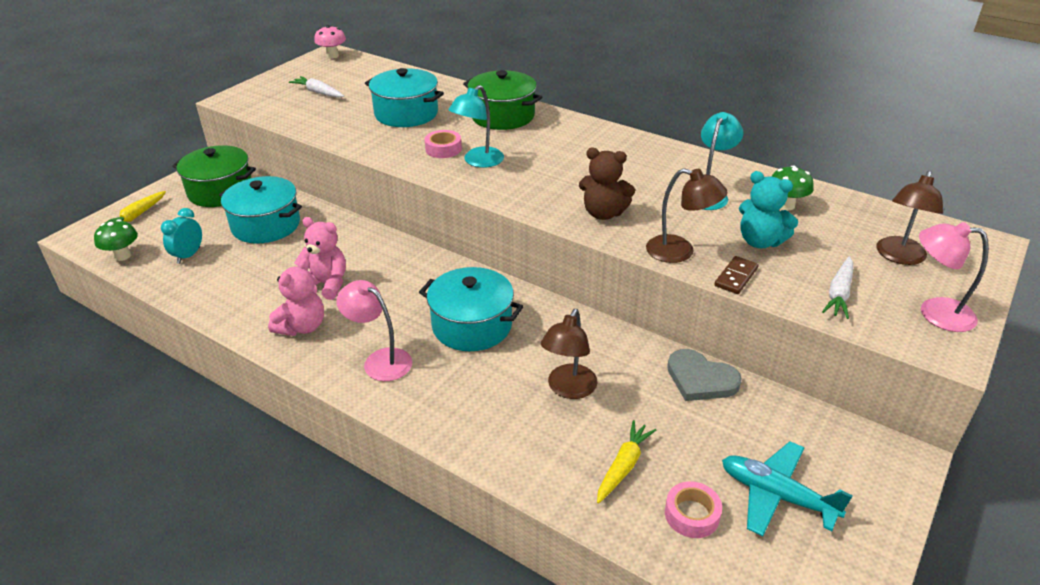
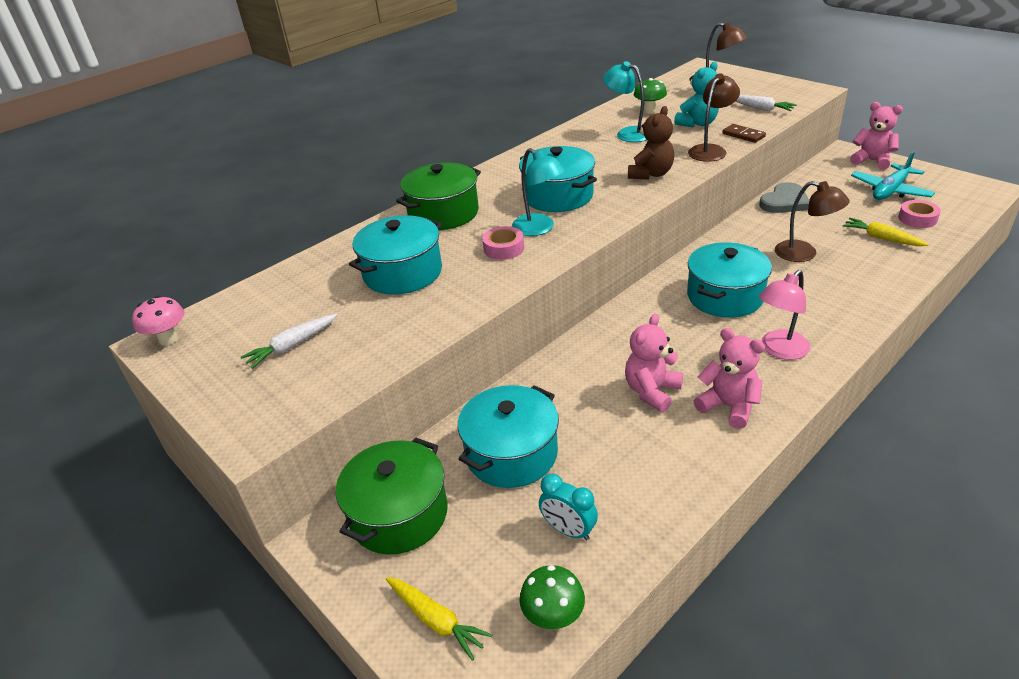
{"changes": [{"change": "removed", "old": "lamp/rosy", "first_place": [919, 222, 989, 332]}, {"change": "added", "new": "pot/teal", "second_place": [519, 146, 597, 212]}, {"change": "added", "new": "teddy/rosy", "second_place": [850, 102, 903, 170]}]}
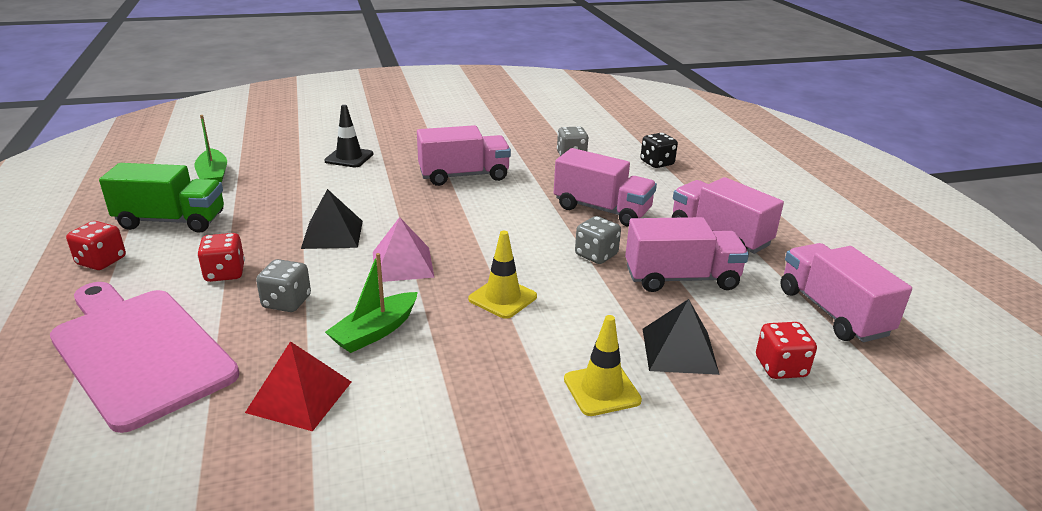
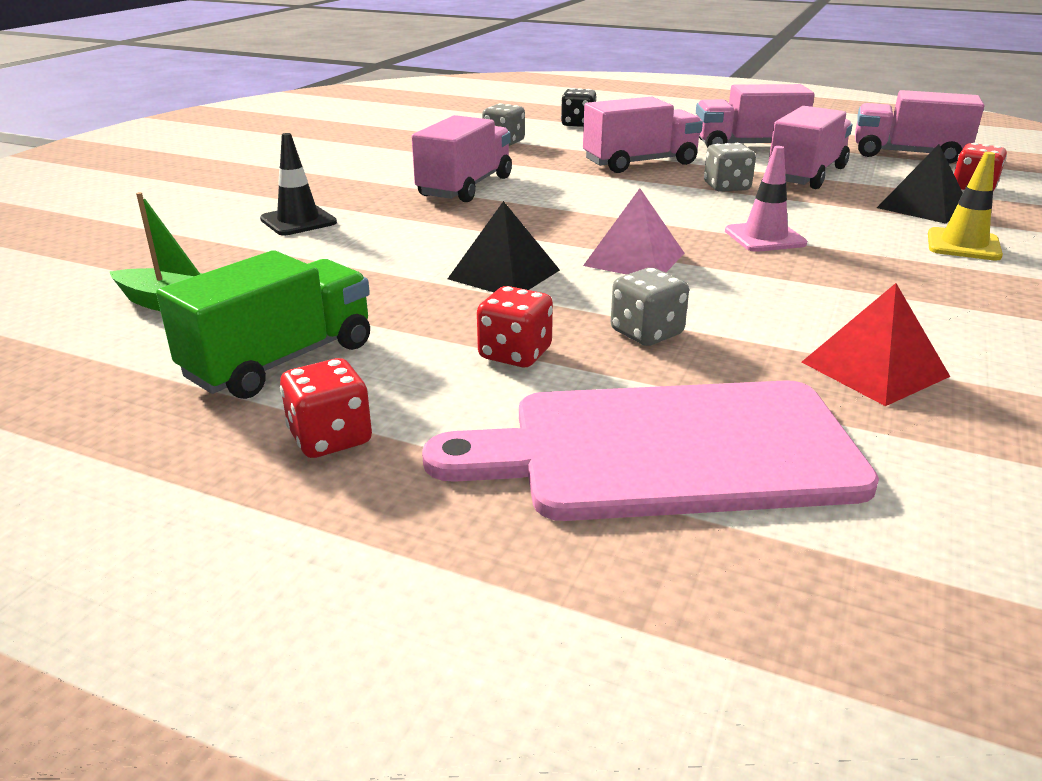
{"changes": [{"change": "removed", "old": "toy boat/emerald", "first_place": [325, 253, 418, 353]}, {"change": "recoloured", "old": "safety cone/yellow", "new": "safety cone/rosy", "first_place": [468, 231, 537, 319], "second_place": [725, 146, 807, 252]}]}
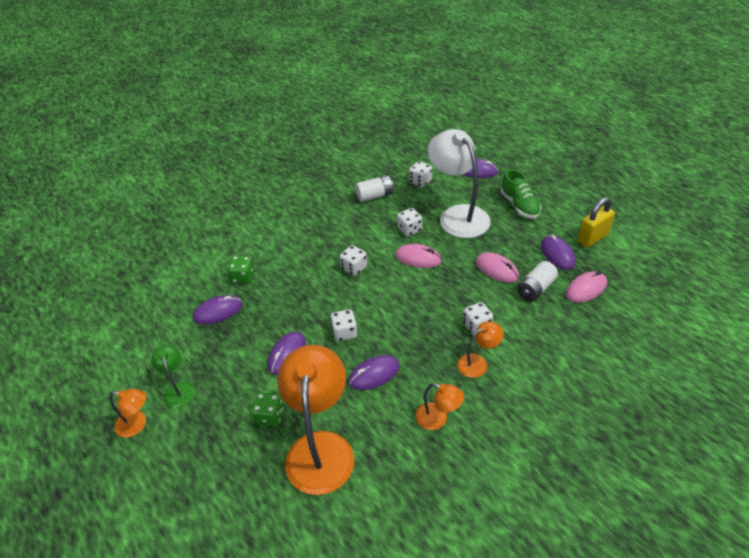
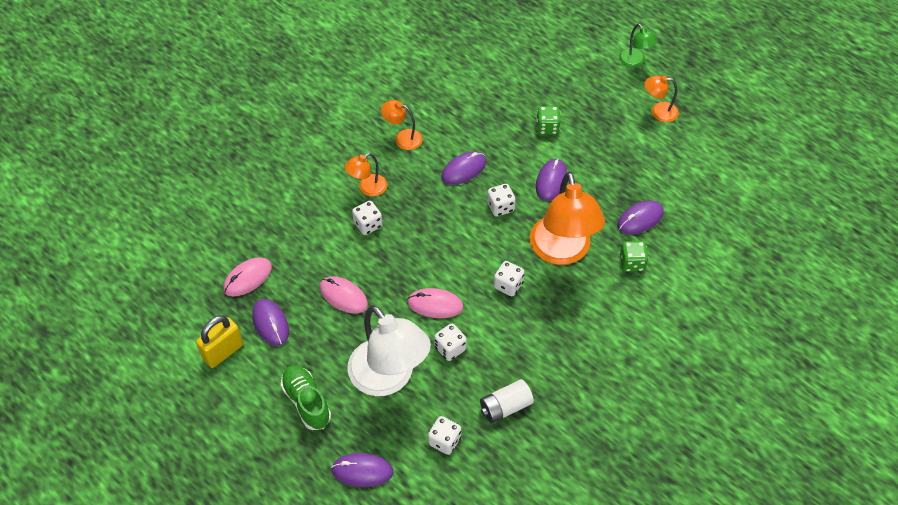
{"changes": [{"change": "removed", "old": "AA battery/white", "first_place": [517, 261, 558, 301]}, {"change": "moved", "old": "lamp/emerald", "first_place": [151, 345, 195, 407], "second_place": [619, 24, 658, 67]}, {"change": "moved", "old": "lamp/bright orange", "first_place": [277, 345, 354, 495], "second_place": [530, 172, 605, 265]}]}
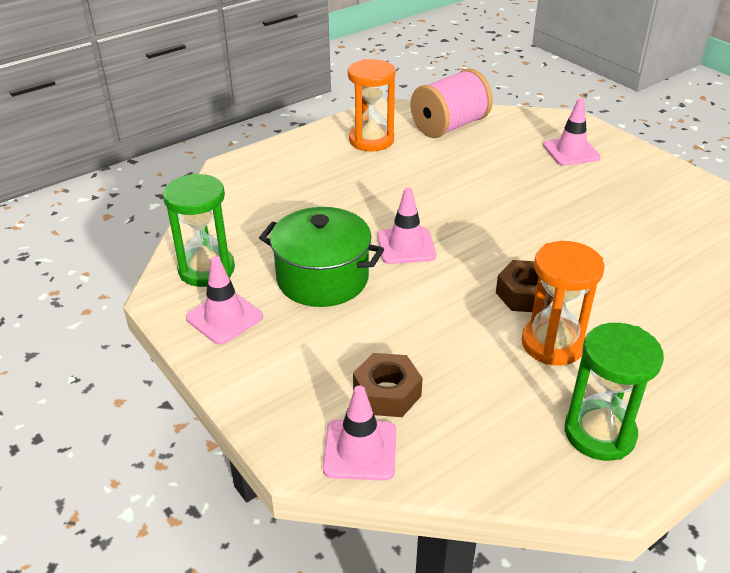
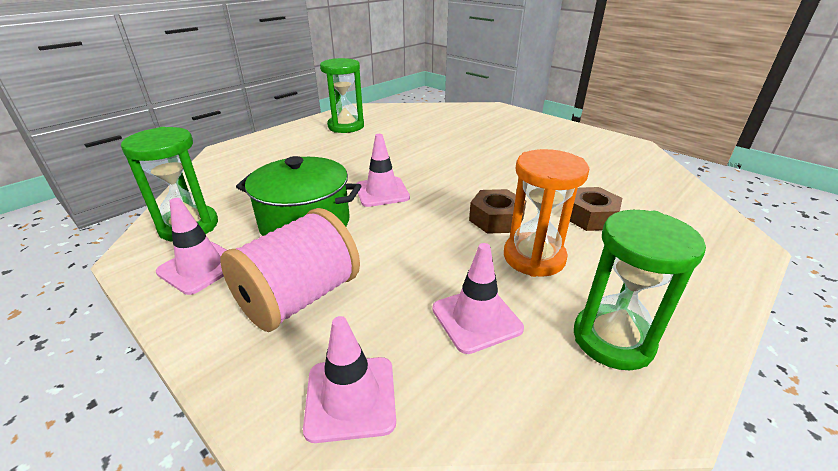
{"changes": [{"change": "moved", "old": "nut/russet", "first_place": [353, 353, 422, 417], "second_place": [570, 187, 622, 231]}, {"change": "moved", "old": "spool/rosy", "first_place": [411, 68, 493, 138], "second_place": [220, 208, 360, 332]}, {"change": "moved", "old": "safety cone/rosy", "first_place": [543, 98, 601, 166], "second_place": [432, 243, 524, 354]}, {"change": "recoloured", "old": "hourglass/bright orange", "new": "hourglass/emerald", "first_place": [348, 59, 396, 152], "second_place": [320, 58, 364, 133]}]}
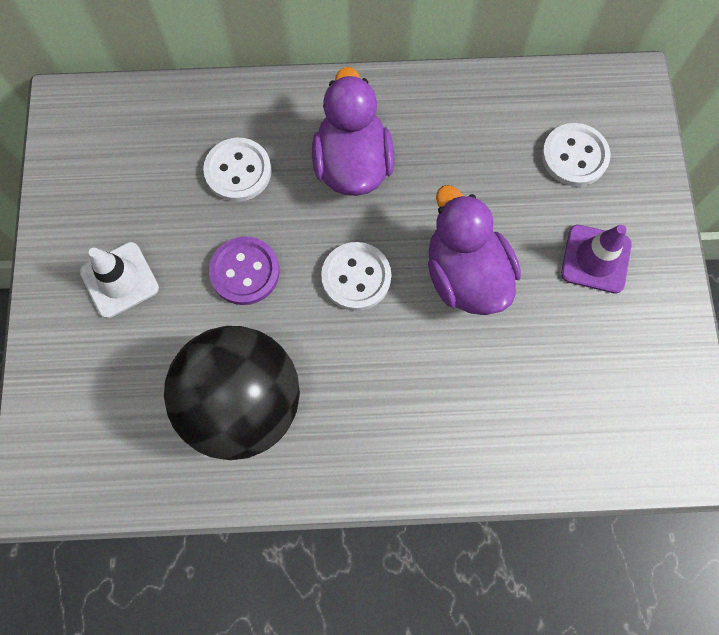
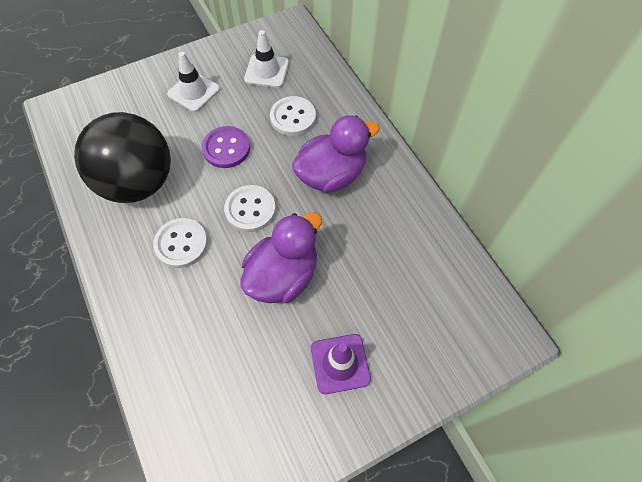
{"changes": [{"change": "added", "new": "safety cone/white", "second_place": [244, 30, 289, 88]}, {"change": "moved", "old": "shirt button/white", "first_place": [542, 123, 610, 187], "second_place": [153, 218, 208, 268]}]}
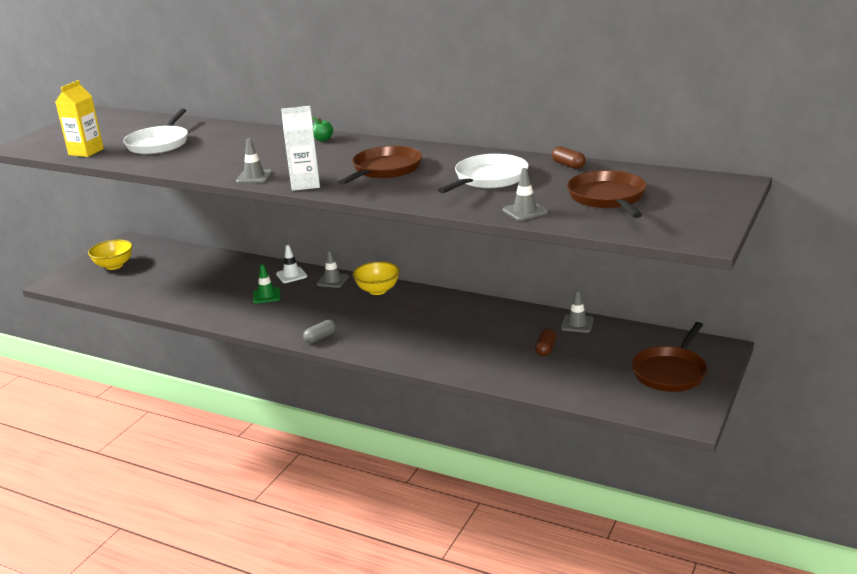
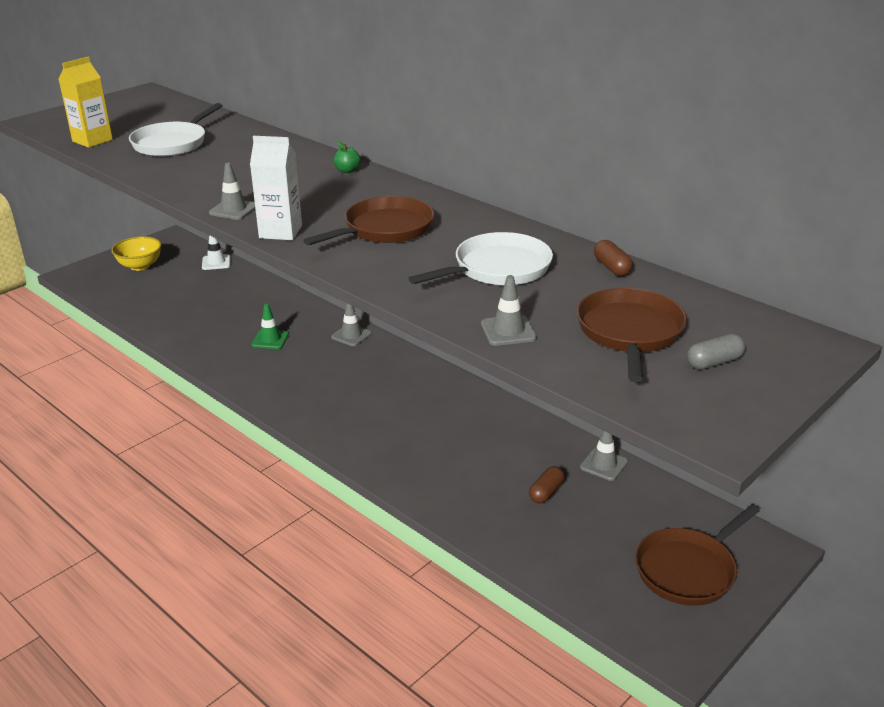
{"changes": [{"change": "removed", "old": "serving bowl/yellow", "first_place": [353, 261, 400, 295]}, {"change": "moved", "old": "safety cone/white", "first_place": [276, 245, 307, 283], "second_place": [202, 235, 231, 270]}, {"change": "moved", "old": "pill/grey", "first_place": [303, 320, 337, 343], "second_place": [687, 334, 745, 369]}]}
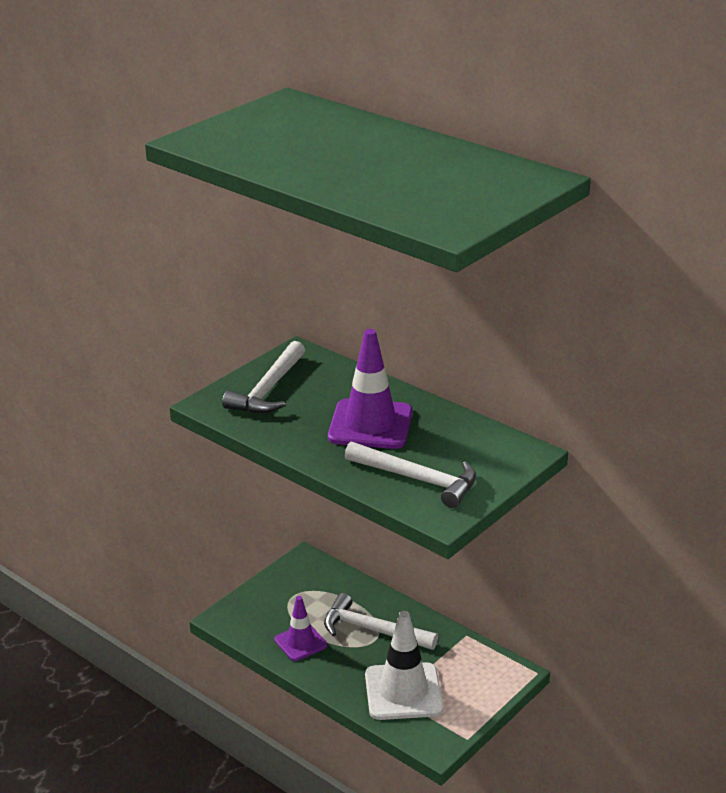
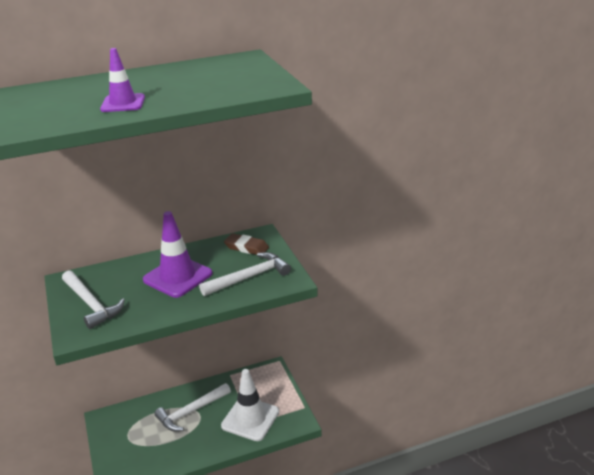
{"changes": [{"change": "added", "new": "eraser/russet", "second_place": [224, 233, 269, 255]}, {"change": "moved", "old": "safety cone/purple", "first_place": [274, 596, 327, 661], "second_place": [100, 48, 145, 112]}]}
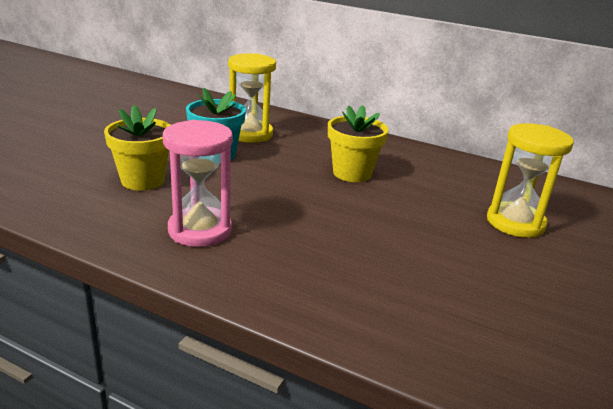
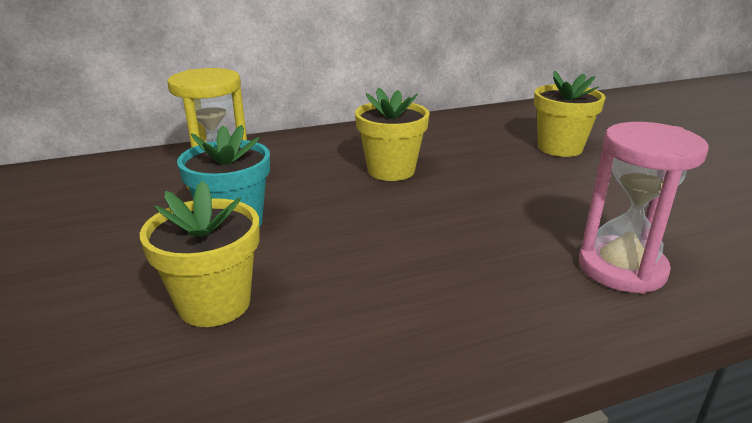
{"changes": [{"change": "moved", "old": "hourglass/rosy", "first_place": [163, 120, 233, 247], "second_place": [579, 122, 709, 294]}, {"change": "replaced", "old": "hourglass/yellow", "new": "plant pot/yellow", "first_place": [487, 123, 574, 238], "second_place": [534, 71, 606, 157]}]}
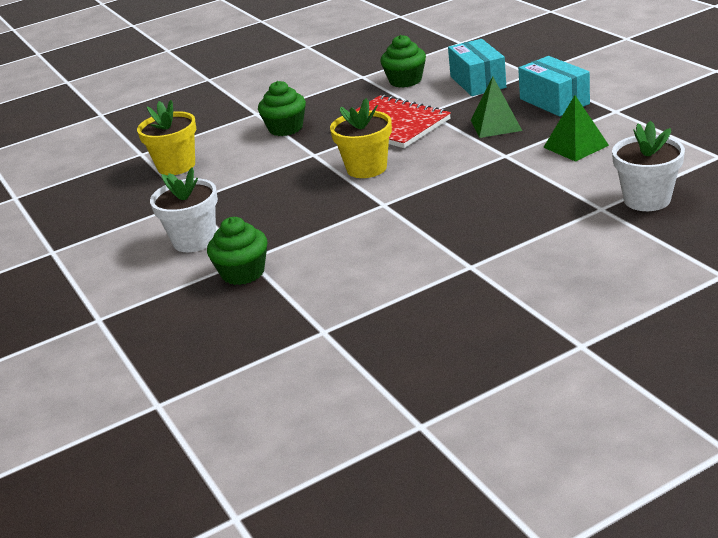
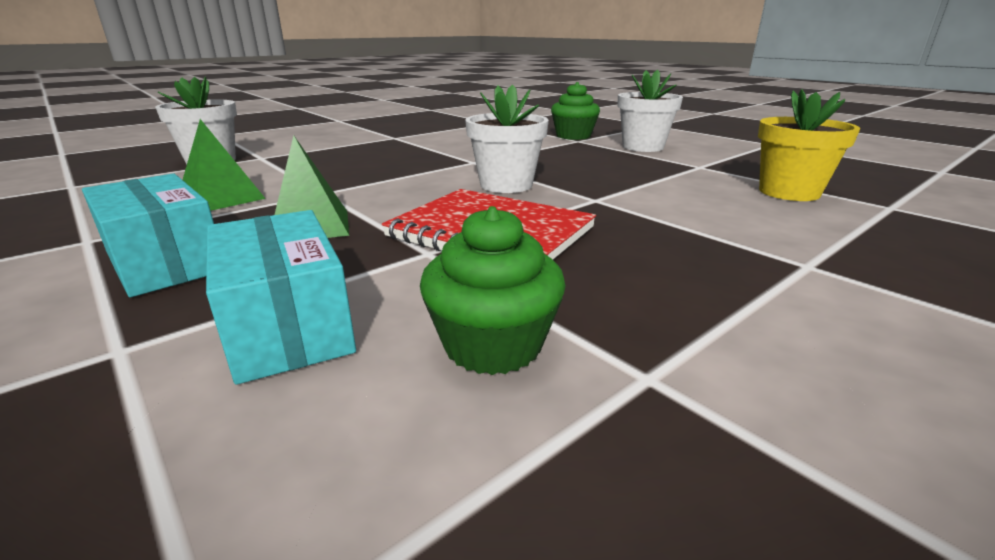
{"changes": [{"change": "removed", "old": "cupcake/emerald", "first_place": [258, 81, 306, 136]}, {"change": "recoloured", "old": "plant pot/yellow", "new": "plant pot/white", "first_place": [330, 98, 392, 178], "second_place": [465, 84, 549, 193]}]}
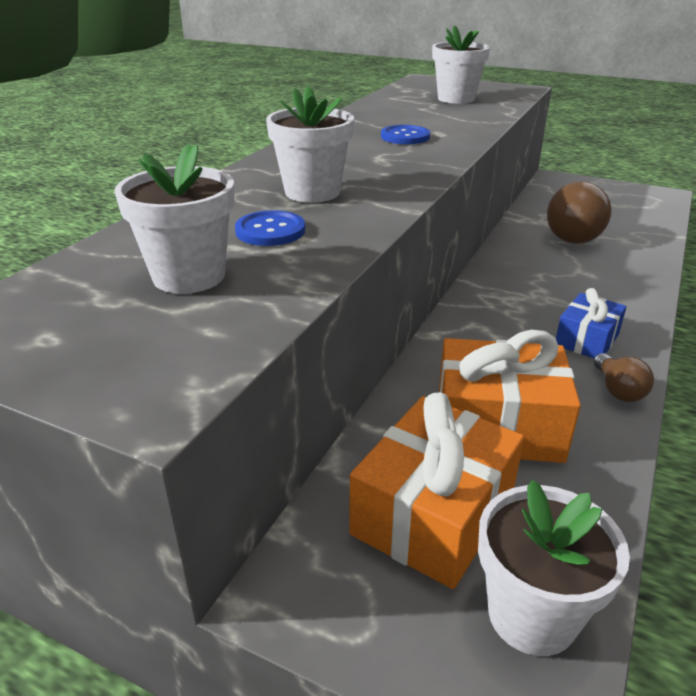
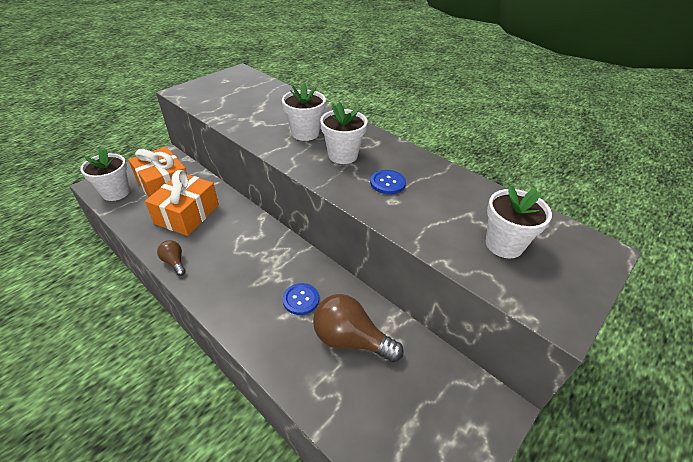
{"changes": [{"change": "removed", "old": "present/blue", "first_place": [556, 288, 626, 358]}, {"change": "moved", "old": "plant pot/white", "first_place": [114, 144, 235, 294], "second_place": [320, 102, 367, 164]}, {"change": "moved", "old": "shirt button/blue", "first_place": [235, 210, 305, 246], "second_place": [283, 283, 319, 315]}, {"change": "turned", "old": "lightbulb/russet", "first_place": [594, 353, 654, 402], "second_place": [157, 240, 186, 276], "degrees": 45}]}
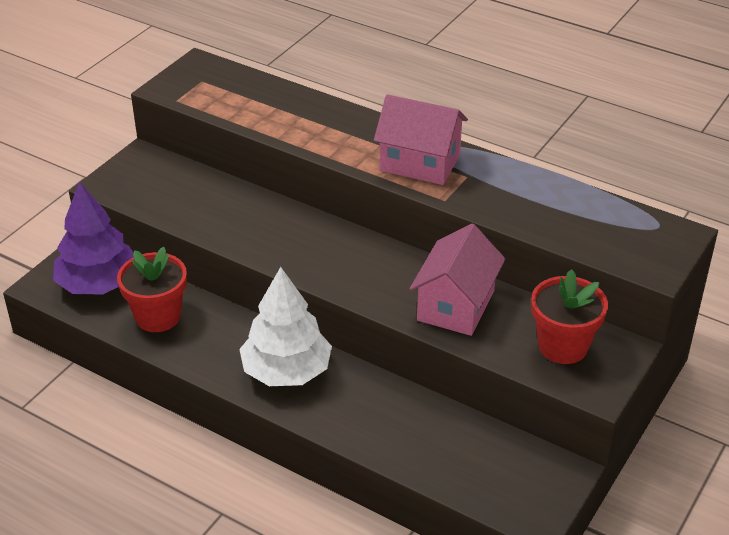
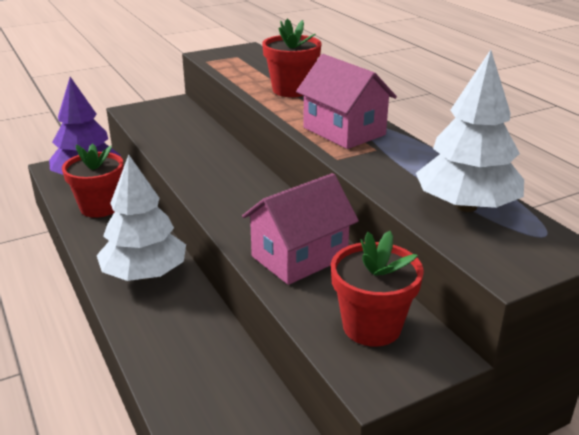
{"changes": [{"change": "added", "new": "plant pot/crimson", "second_place": [262, 19, 321, 97]}, {"change": "added", "new": "toy tree/white", "second_place": [416, 50, 524, 212]}]}
